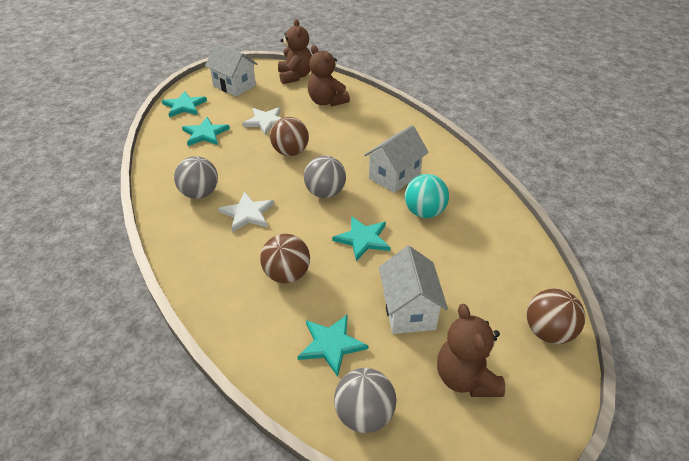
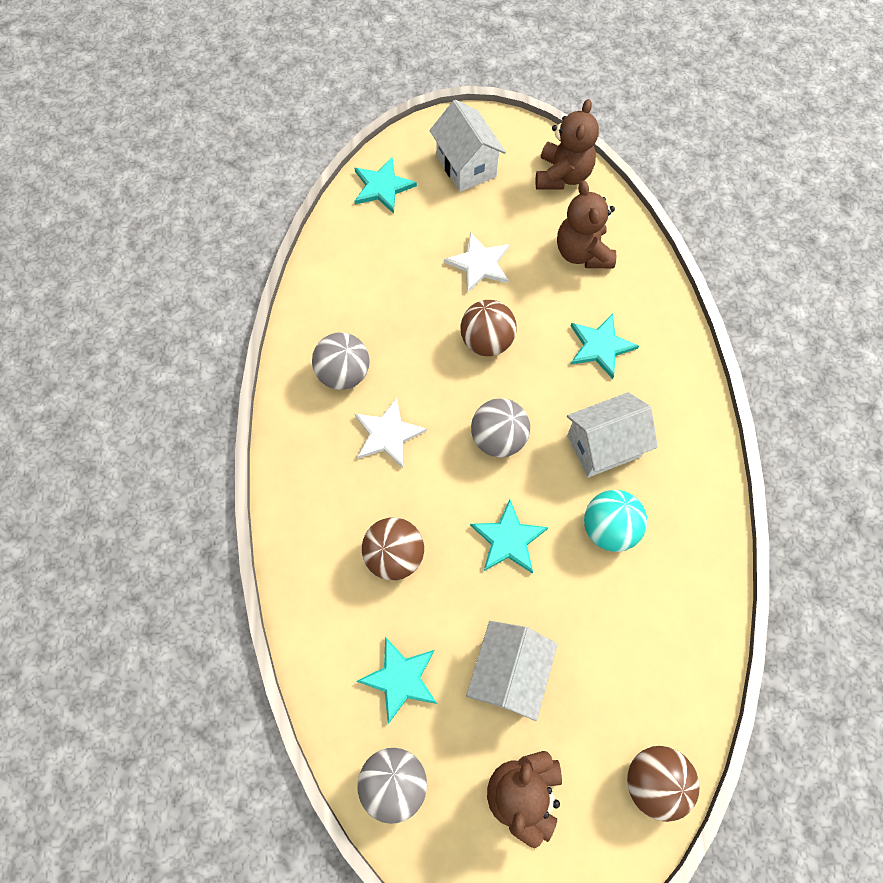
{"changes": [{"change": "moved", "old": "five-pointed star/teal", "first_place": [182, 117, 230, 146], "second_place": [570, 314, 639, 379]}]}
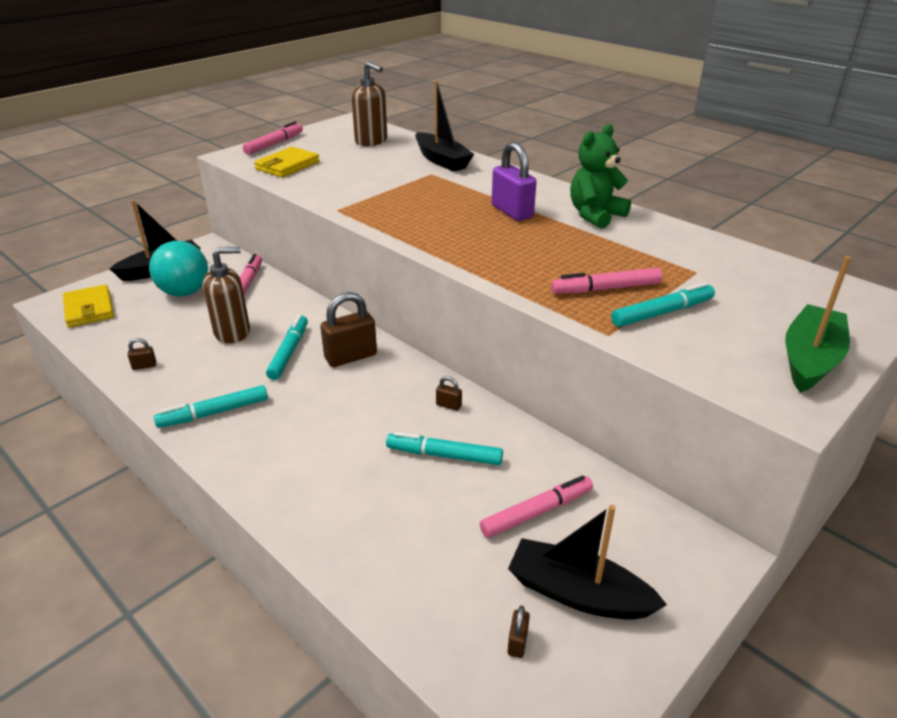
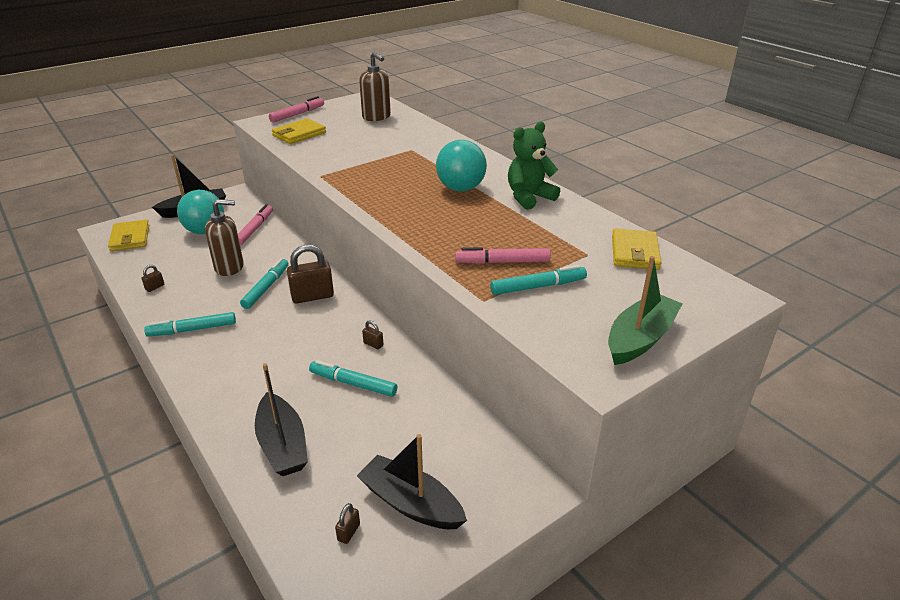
{"changes": [{"change": "removed", "old": "felt pen/rosy", "first_place": [480, 475, 593, 538]}, {"change": "added", "new": "card wallet/yellow", "second_place": [612, 228, 662, 270]}, {"change": "moved", "old": "toy boat/ebony", "first_place": [415, 81, 474, 172], "second_place": [255, 363, 308, 476]}, {"change": "replaced", "old": "small lock/purple", "new": "sphere/teal", "first_place": [492, 142, 536, 221], "second_place": [436, 140, 487, 191]}, {"change": "turned", "old": "small lock/russet", "first_place": [128, 338, 156, 370], "second_place": [142, 265, 164, 292], "degrees": -45}]}
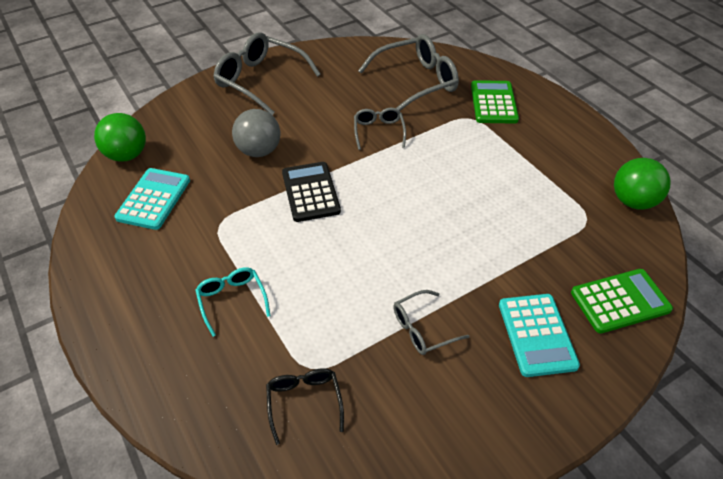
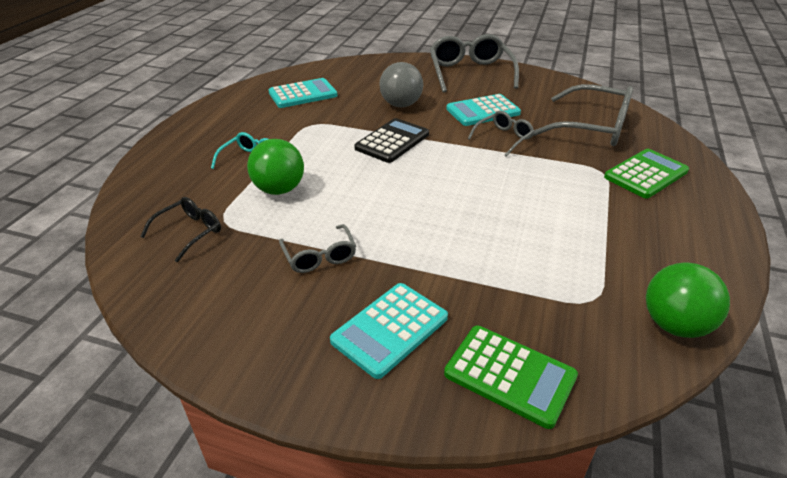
{"changes": [{"change": "added", "new": "pocket calculator/teal", "second_place": [447, 94, 521, 126]}, {"change": "moved", "old": "sphere/emerald", "first_place": [94, 113, 146, 162], "second_place": [247, 139, 304, 195]}, {"change": "turned", "old": "glasses/grey", "first_place": [393, 290, 469, 355], "second_place": [279, 224, 356, 273], "degrees": -135}]}
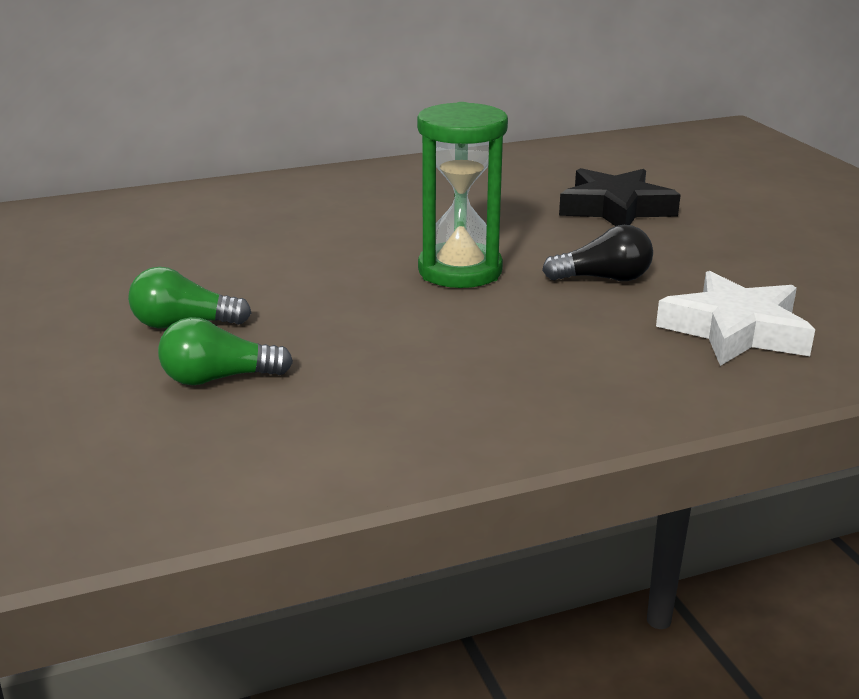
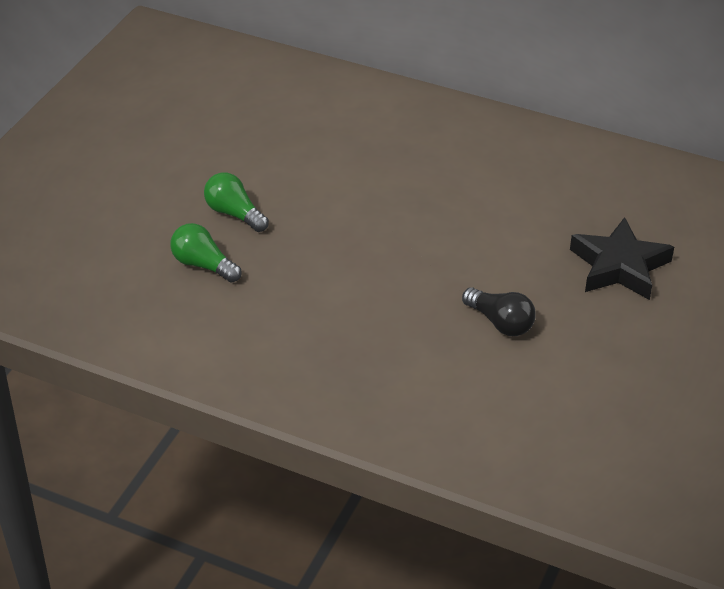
{"changes": [{"change": "removed", "old": "hourglass/emerald", "first_place": [417, 102, 508, 288]}, {"change": "removed", "old": "five-pointed star/white", "first_place": [656, 271, 815, 366]}]}
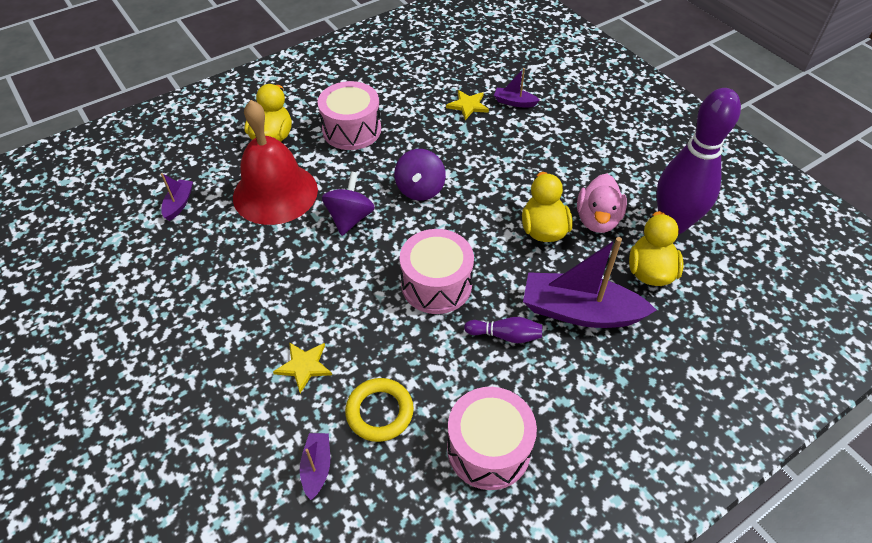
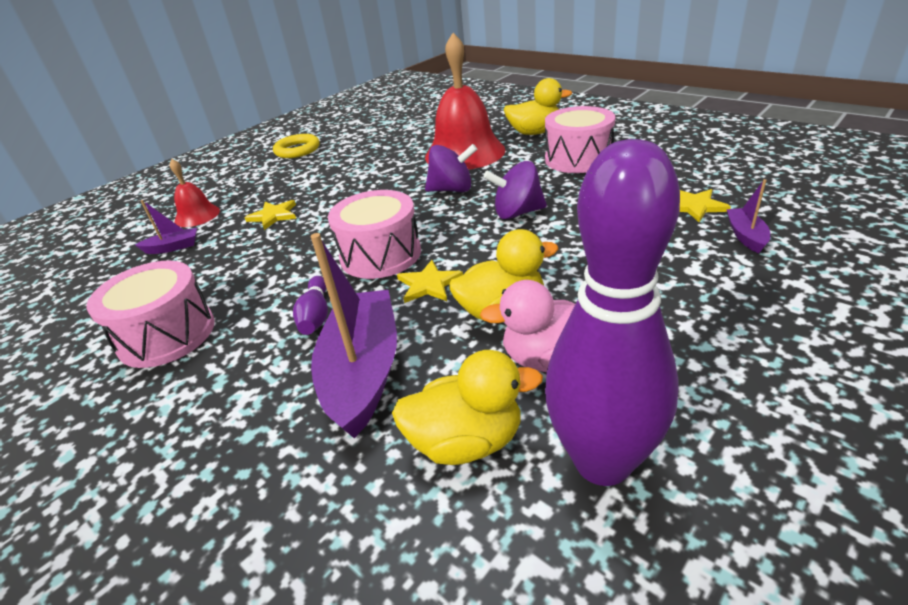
{"changes": [{"change": "removed", "old": "toy boat/purple", "first_place": [161, 173, 193, 221]}, {"change": "added", "new": "hand bell/crimson", "second_place": [170, 159, 220, 227]}, {"change": "added", "new": "five-pointed star/yellow", "second_place": [397, 260, 463, 303]}, {"change": "moved", "old": "ring/yellow", "first_place": [345, 378, 414, 442], "second_place": [273, 134, 320, 158]}]}
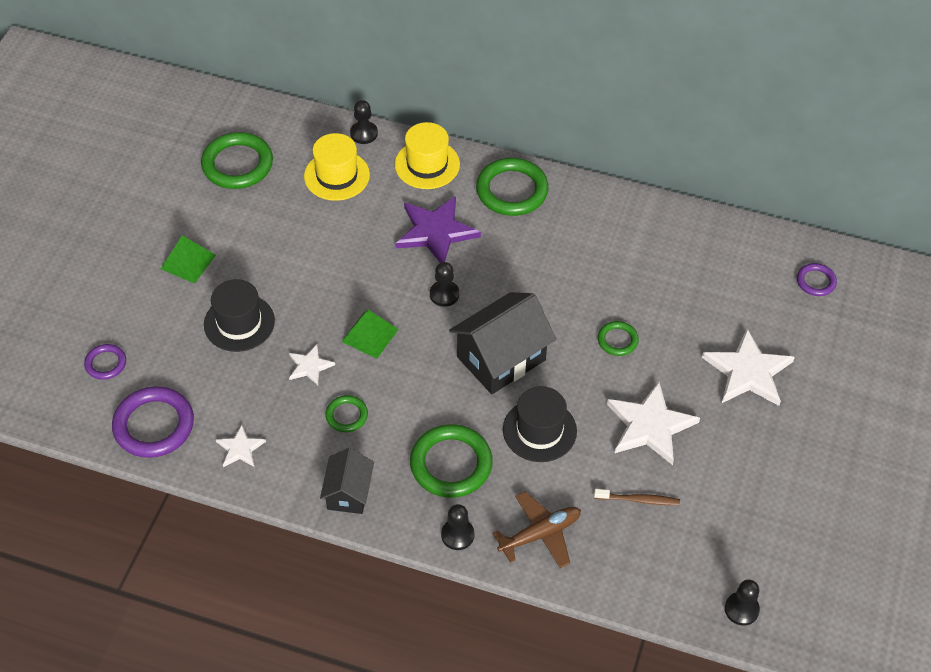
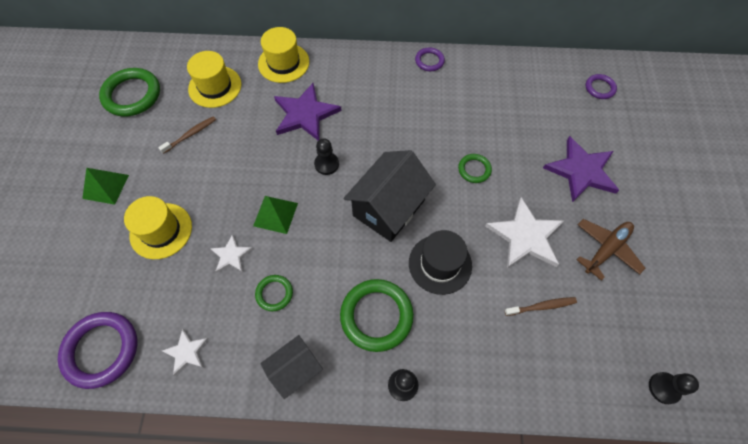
{"changes": [{"change": "removed", "old": "chess pawn/ebony", "first_place": [350, 100, 378, 144]}, {"change": "removed", "old": "ring/emerald", "first_place": [476, 158, 549, 216]}, {"change": "added", "new": "dental brush/russet", "second_place": [158, 116, 216, 154]}, {"change": "moved", "old": "ring/purple", "first_place": [84, 344, 126, 380], "second_place": [415, 47, 445, 71]}, {"change": "moved", "old": "toy plane/russet", "first_place": [493, 491, 581, 568], "second_place": [577, 219, 645, 281]}, {"change": "recoloured", "old": "top hat/ebony", "new": "top hat/yellow", "first_place": [204, 279, 275, 352], "second_place": [124, 196, 192, 259]}, {"change": "recoloured", "old": "five-pointed star/white", "new": "five-pointed star/purple", "first_place": [702, 329, 795, 406], "second_place": [543, 136, 619, 203]}, {"change": "turned", "old": "house/ebony", "first_place": [320, 448, 374, 514], "second_place": [261, 335, 323, 399], "degrees": 60}]}
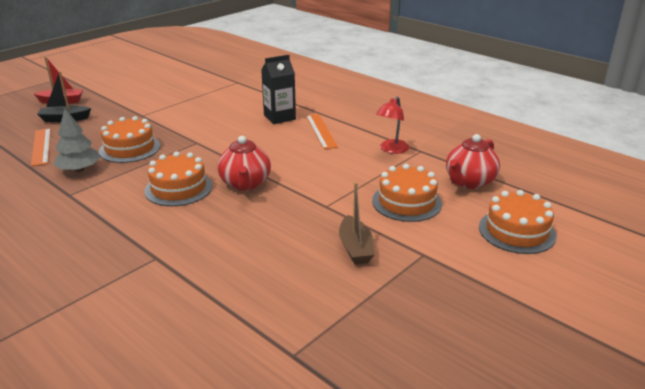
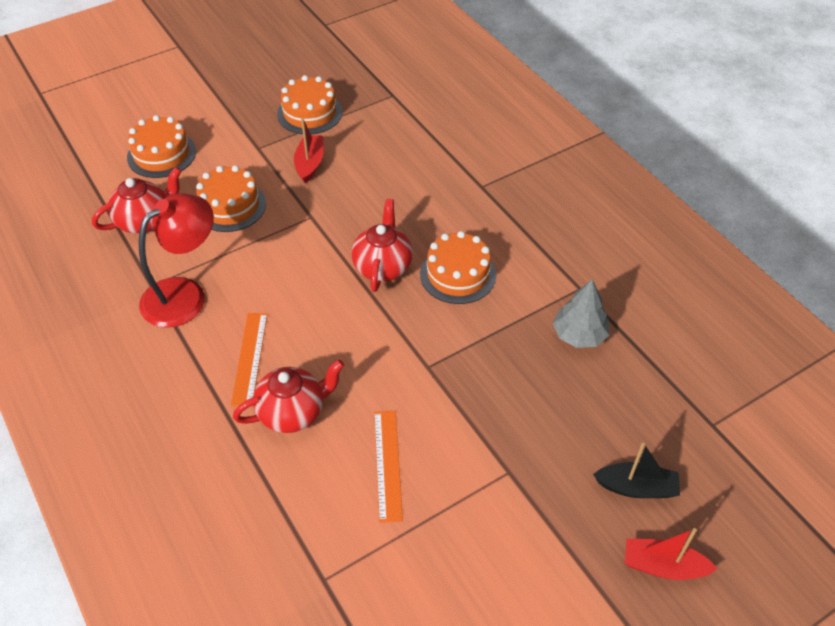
{"changes": [{"change": "moved", "old": "measuring stick/bright orange", "first_place": [31, 128, 51, 166], "second_place": [374, 411, 403, 523]}, {"change": "moved", "old": "cake/bright orange", "first_place": [99, 116, 160, 163], "second_place": [277, 75, 342, 134]}, {"change": "replaced", "old": "milk carton/ebony", "new": "tea pot/crimson", "first_place": [261, 55, 296, 124], "second_place": [233, 359, 344, 433]}, {"change": "recoloured", "old": "toy boat/russet", "new": "toy boat/crimson", "first_place": [339, 182, 375, 265], "second_place": [294, 118, 324, 183]}, {"change": "resized", "old": "lamp/crimson", "first_place": [376, 97, 409, 154], "second_place": [139, 193, 214, 328], "factor": 1.68}]}
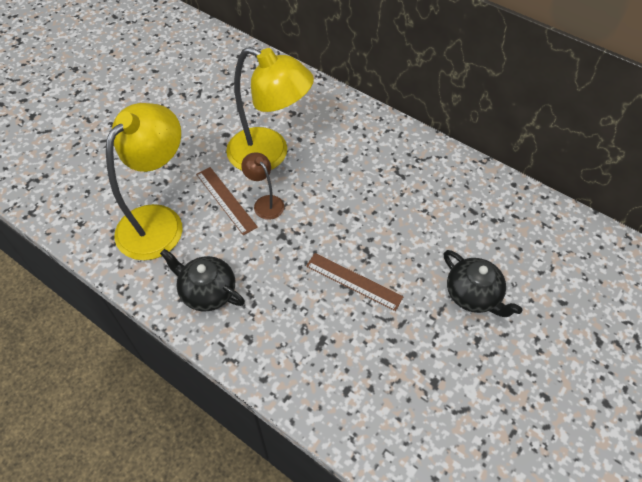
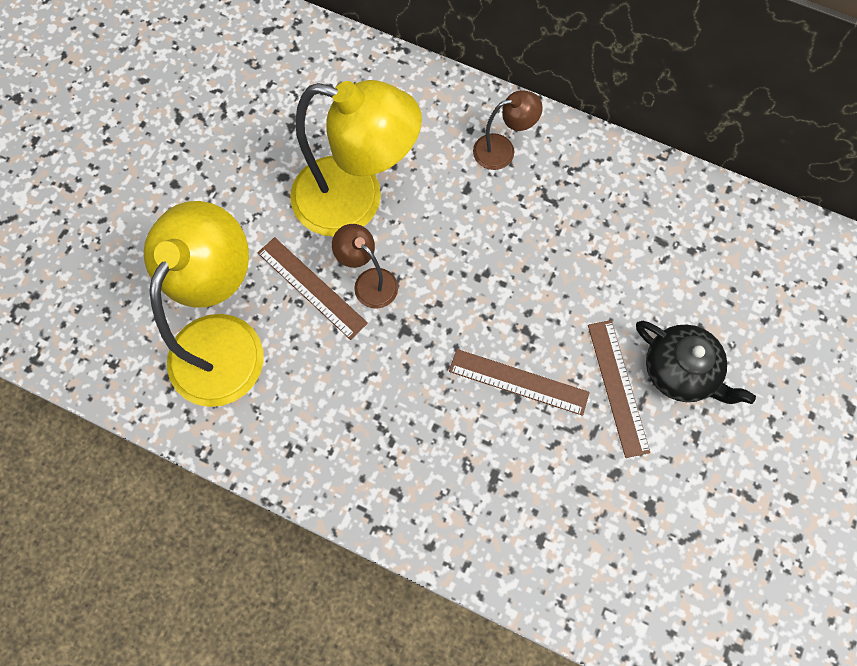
{"changes": [{"change": "removed", "old": "tea pot/ebony", "first_place": [160, 249, 245, 311]}, {"change": "added", "new": "lamp/russet", "second_place": [473, 90, 543, 170]}, {"change": "added", "new": "measuring stick/russet", "second_place": [588, 320, 650, 458]}]}
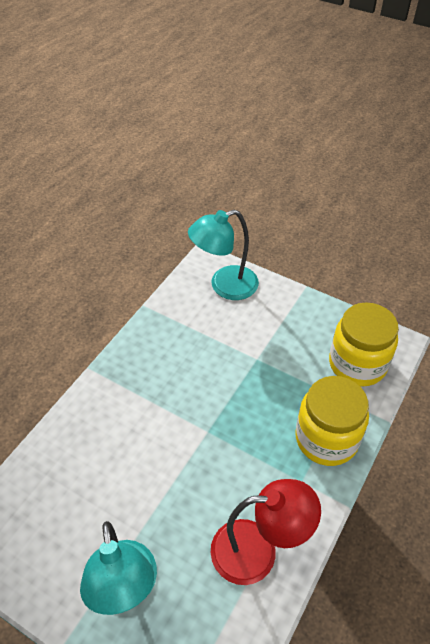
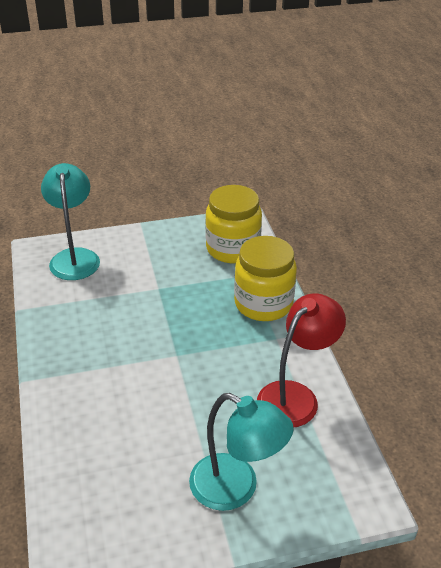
{"changes": [{"change": "turned", "old": "lamp/teal", "first_place": [188, 210, 259, 300], "second_place": [41, 163, 100, 280], "degrees": 150}]}
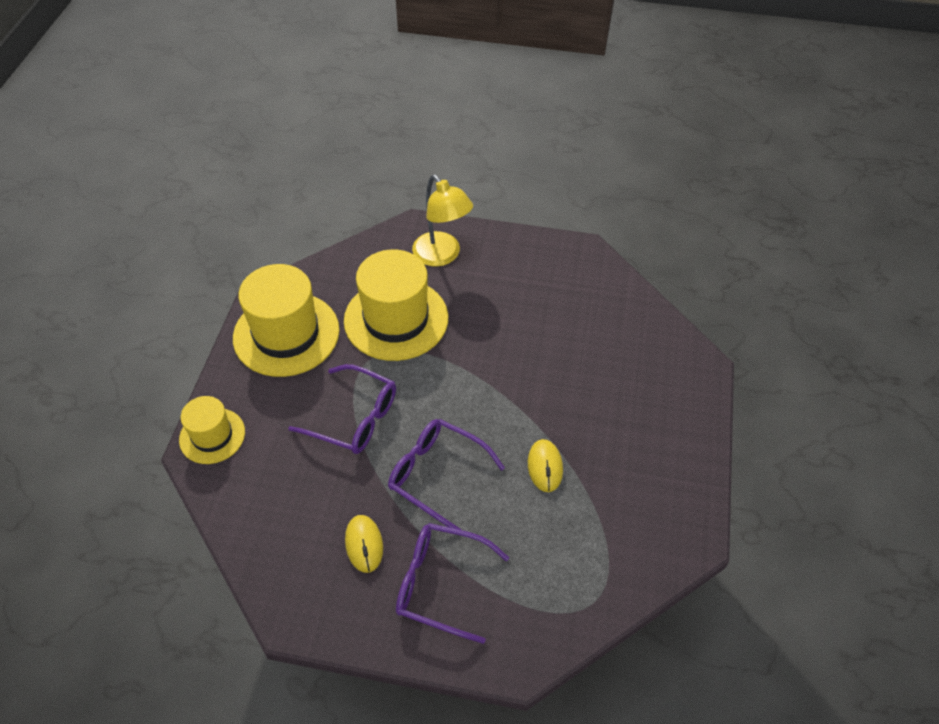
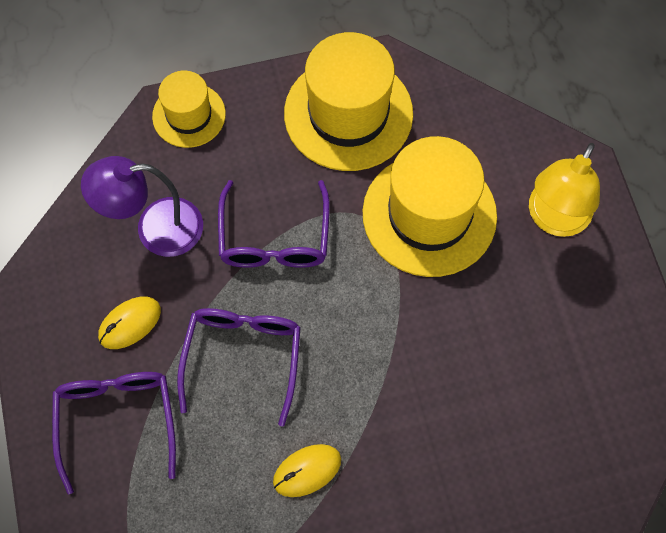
{"changes": [{"change": "added", "new": "lamp/purple", "second_place": [81, 156, 203, 257]}]}
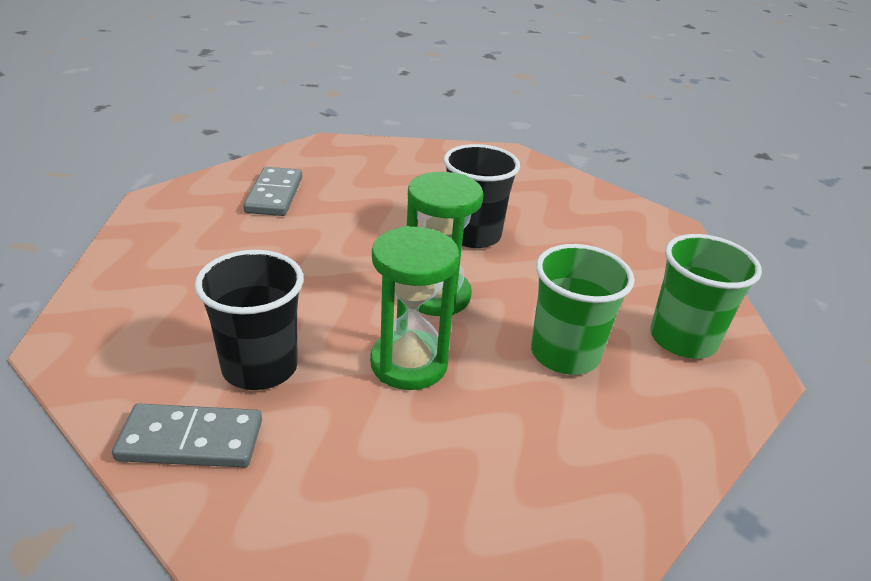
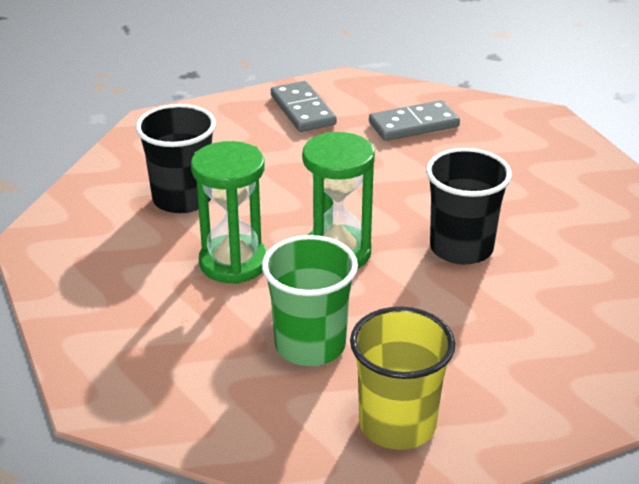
{"changes": [{"change": "moved", "old": "domino tile/grey", "first_place": [112, 403, 262, 467], "second_place": [271, 81, 337, 132]}, {"change": "recoloured", "old": "cup/emerald", "new": "cup/yellow", "first_place": [650, 234, 762, 359], "second_place": [350, 307, 455, 450]}]}
